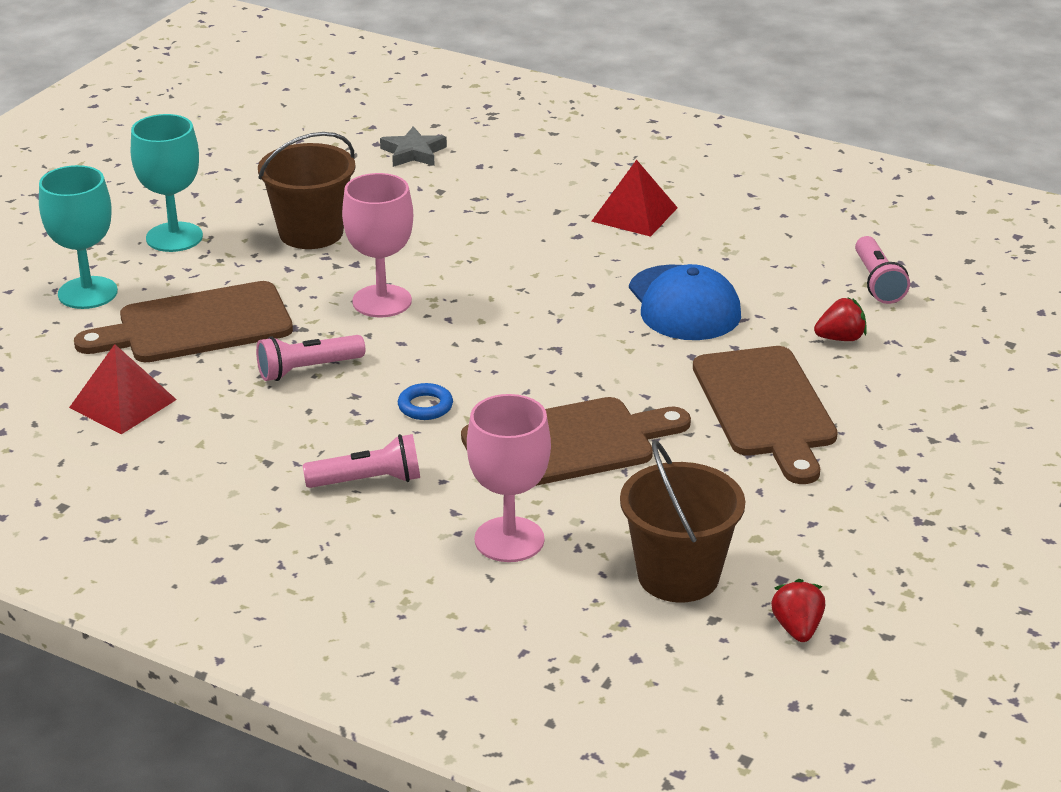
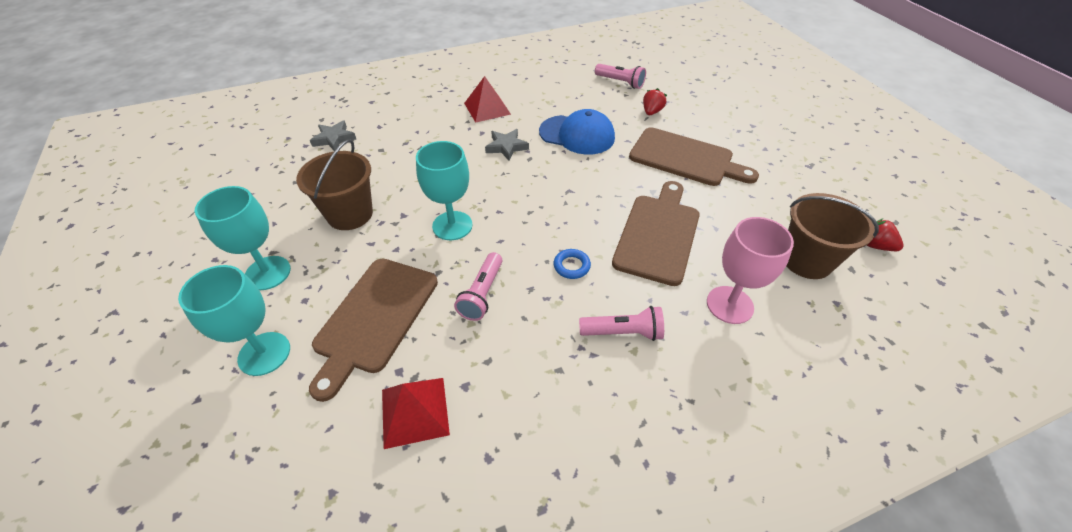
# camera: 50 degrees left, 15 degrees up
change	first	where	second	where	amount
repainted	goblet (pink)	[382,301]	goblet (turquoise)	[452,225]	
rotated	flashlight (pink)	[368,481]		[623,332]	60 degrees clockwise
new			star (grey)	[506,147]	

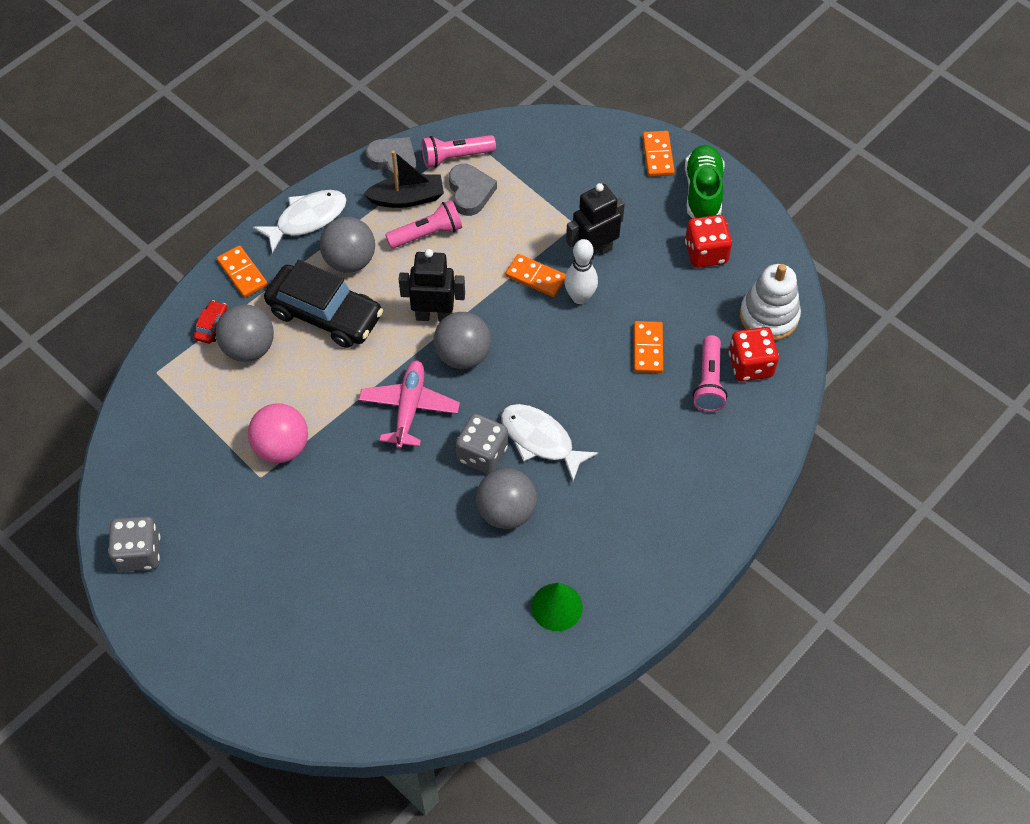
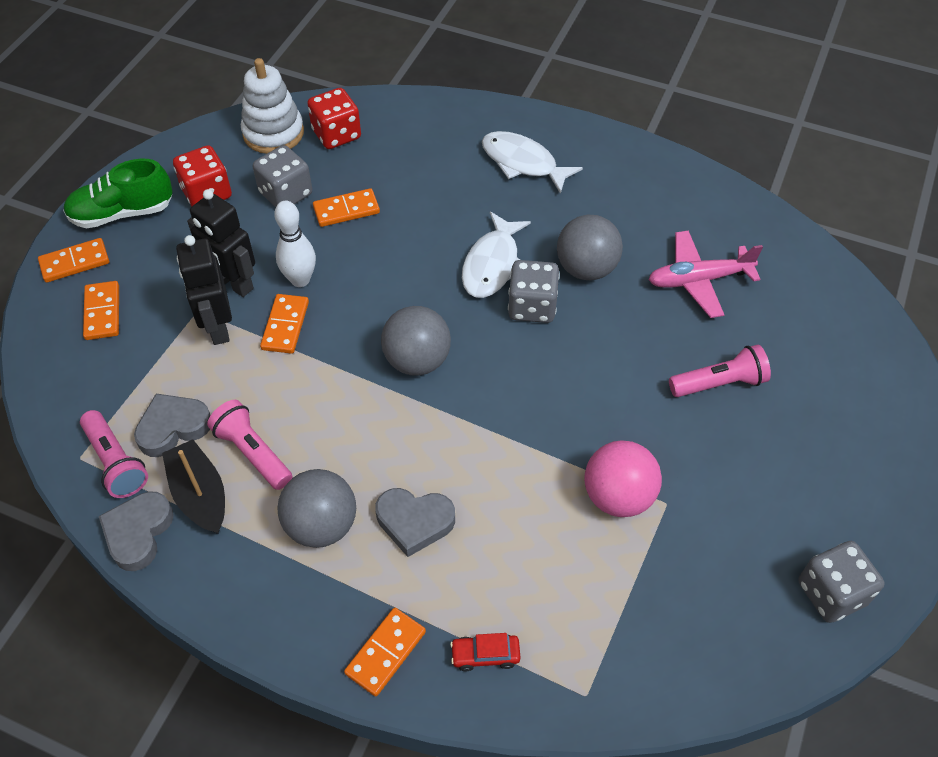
# camera: 110 degrees left, 5 degrees down
change	first	where	second	where	amount
shifted	fish (white)	[307,219]		[523,163]	
shifted	robot (black)	[434,315]		[218,327]	
swapped	car (black)	[325,314]	heart (grey)	[414,522]	
gone	ball (grey)	[249,348]			
shifted	flashlight (pink)	[709,382]		[719,383]	
shifted	plane (pink)	[409,408]		[698,280]	
gone	cone (green)	[556,607]			
new			dice (grey)	[286,194]	
new			domino (orange)	[103,312]	

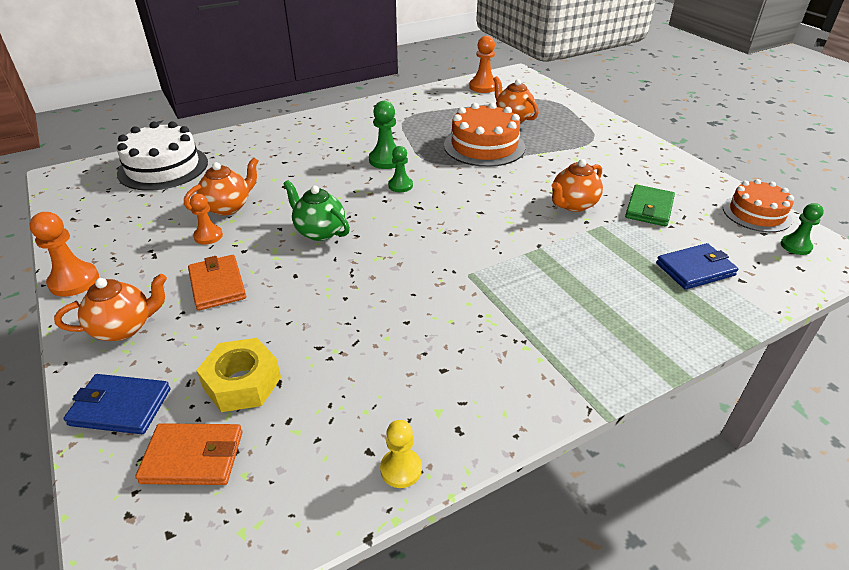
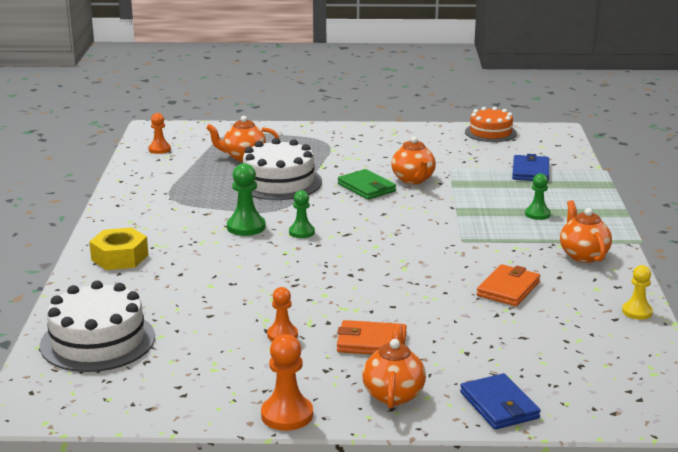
# camera: 60 degrees left, 15 degrees down
change	first	where	second	where	amount
scaled	pawn (orange)	[483,87]		[159,149]	x0.66
repainted	cake (orange)	[484,146]	cake (white)	[279,182]	
shifted	teapot (orange)	[228,207]		[583,255]	
gone	teapot (green)	[319,231]			
shifted	wallet (green)	[649,208]		[366,187]	
shifted	pawn (green)	[795,246]		[537,214]	
shifted	nut (yellow)	[242,383]		[119,257]	
rotated	wallet (blue)	[120,407]		[499,405]	60 degrees counterclockwise
shifted	wallet (orange)	[193,457]		[508,289]	

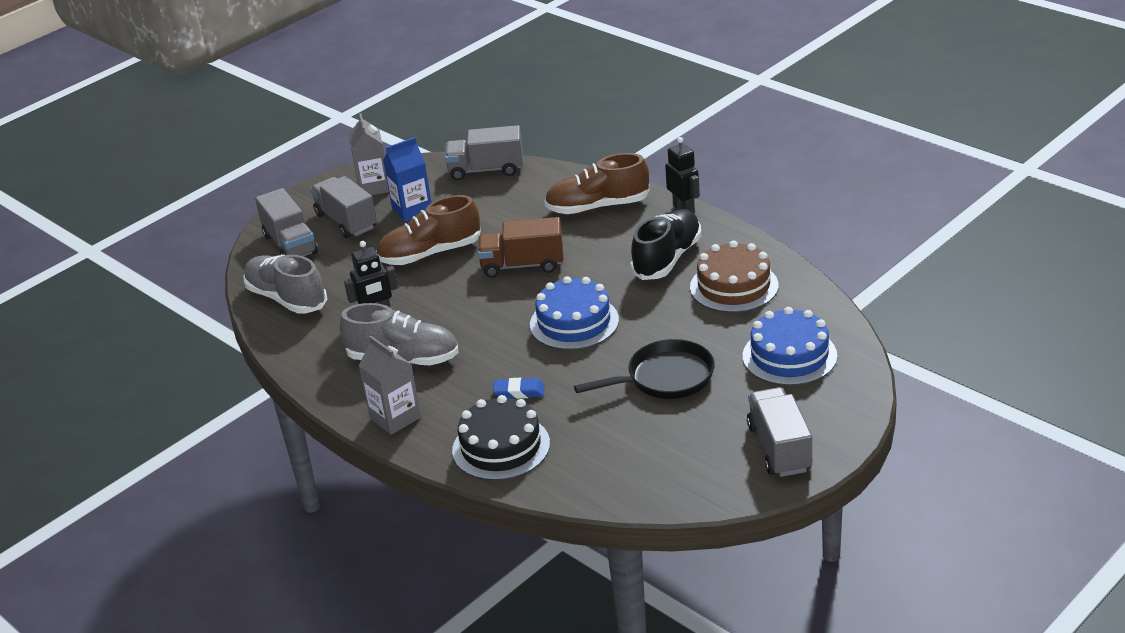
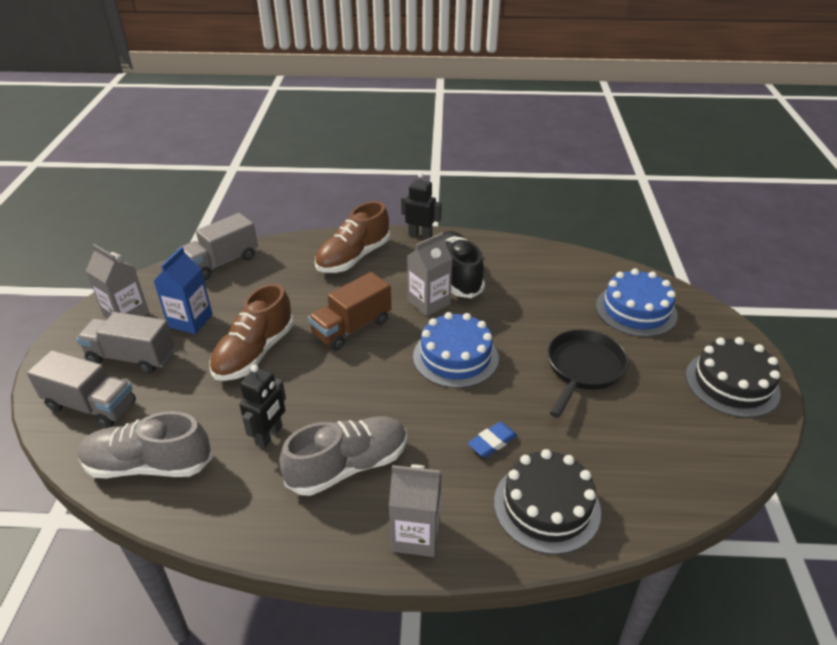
# camera: 45 degrees left, 5 degrees up
change	first	where	second	where	amount
gone	cake (brown)	[734,286]			
swapped	truck (grey)	[779,448]	cake (black)	[732,383]	
new			carton (grey)	[429,302]	

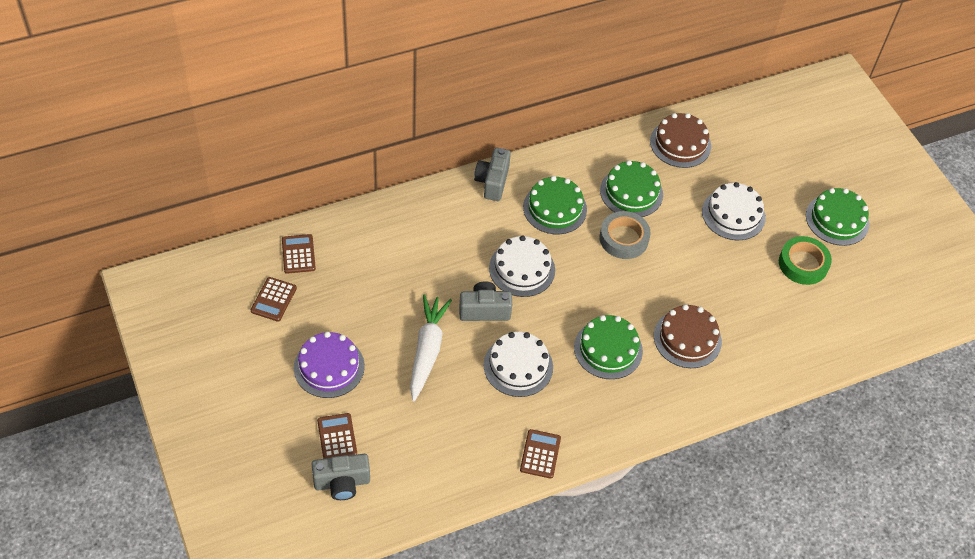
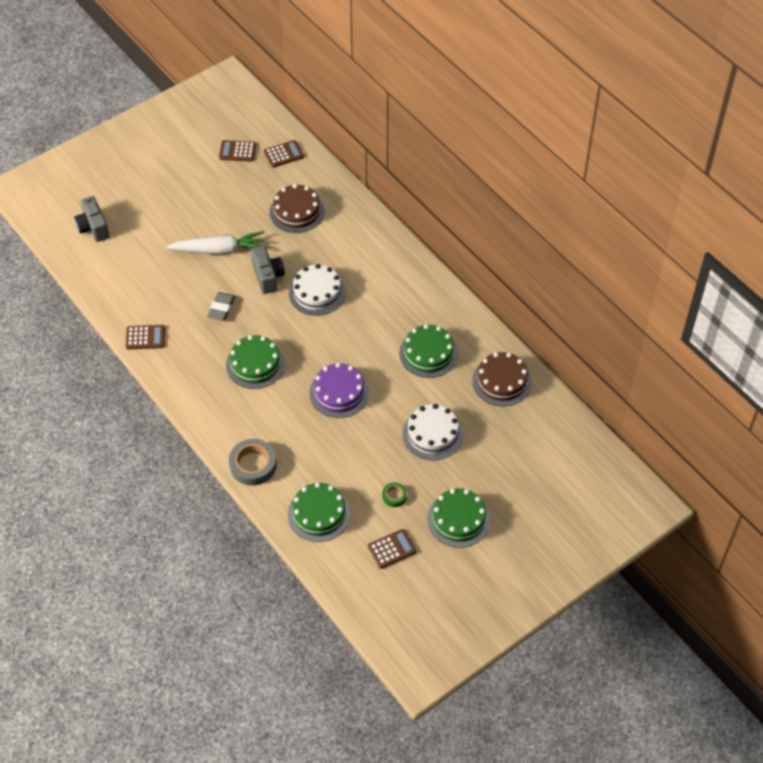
# camera: 80 degrees right, 0 degrees up
change	first	where	second	where	amount
gone	camera (grey)	[492,182]			
shifted	cake (green)	[555,208]		[319,514]	
shifted	tape (grey)	[623,238]		[253,465]	
scaled	tape (green)	[803,264]		[394,496]	x0.52
shifted	cake (brown)	[687,338]		[297,211]	
shifted	cake (purple)	[329,367]		[339,392]	
swapped	cake (white)	[518,366]	eraser (grey)	[221,308]	
shifted	calculator (brown)	[337,437]		[392,549]	

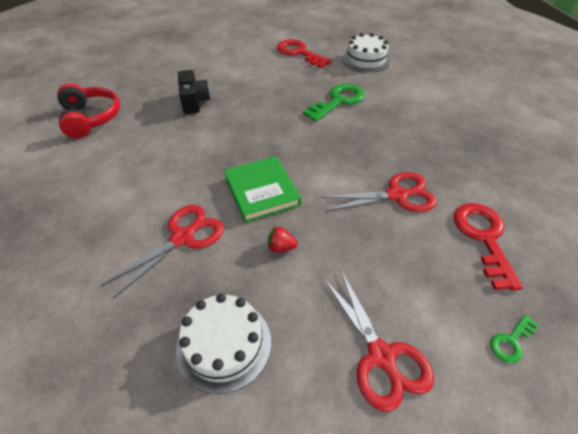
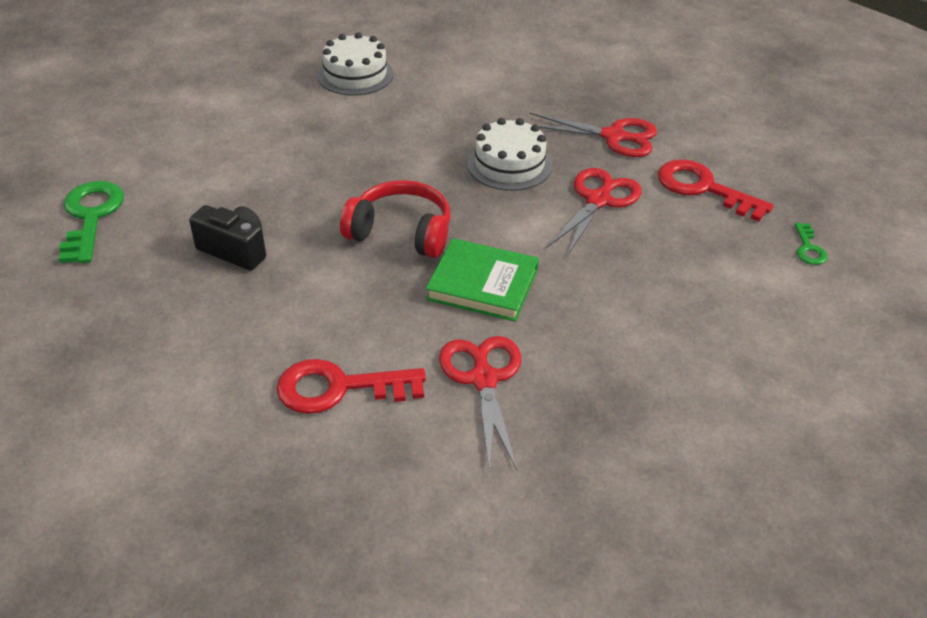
# camera: 50 degrees left, 5 degrees down
change	first	where	second	where	amount
shifted	key (red)	[299,53]		[339,388]	
shifted	headphones (red)	[90,118]		[401,232]	
shifted	key (green)	[338,101]		[91,217]	
gone	strawberry (red)	[281,247]			
shifted	scissors (red)	[381,356]		[613,136]	
shifted	cake (white)	[224,344]		[509,164]	

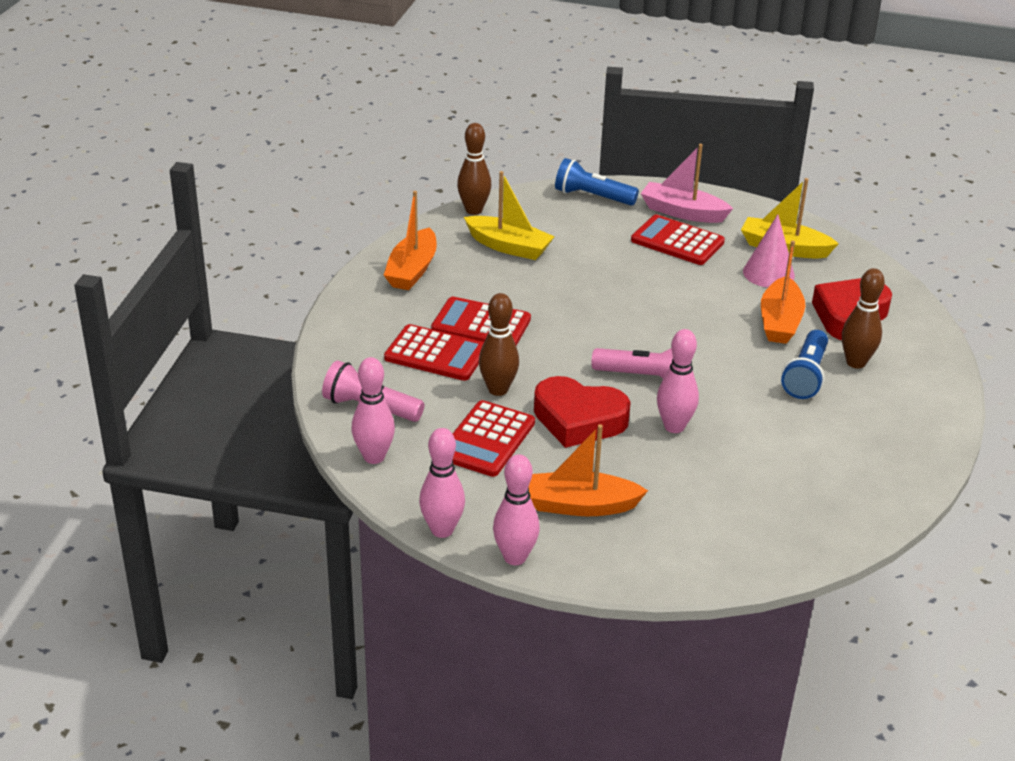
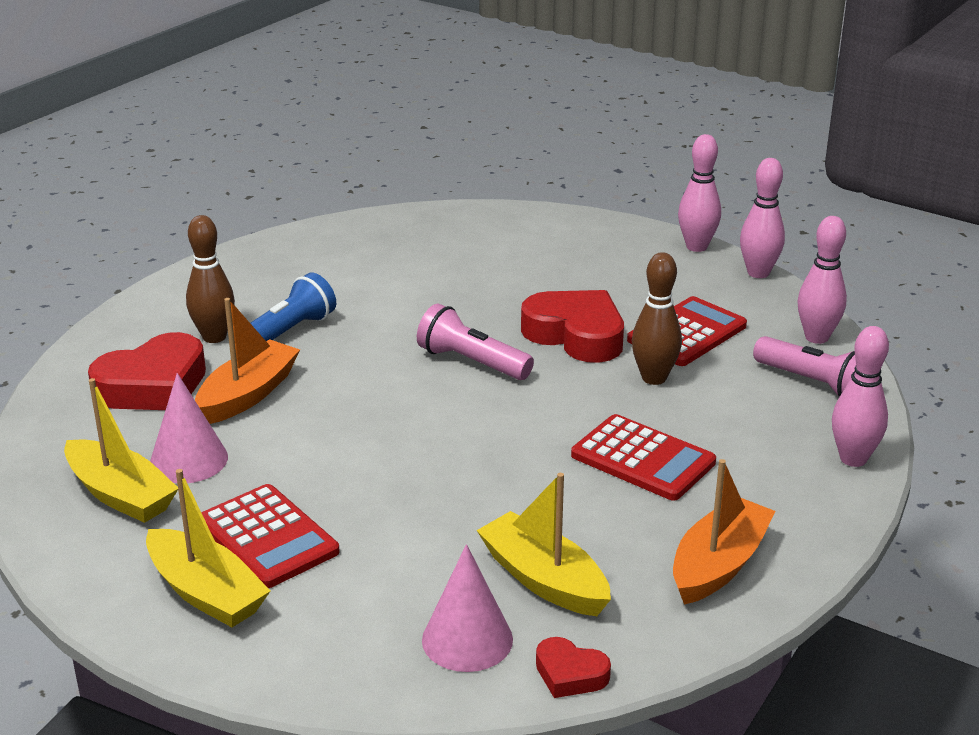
# camera: 160 degrees left, 5 degrees down
change	first	where	second	where	amount
swapped	bowling pin (brown)	[474,210]	heart (red)	[570,674]	
repainted	boat (pink)	[682,212]	boat (yellow)	[206,593]	
gone	flashlight (blue)	[592,197]			
gone	calculator (red)	[436,354]			
shifted	bowling pin (pink)	[674,427]		[853,459]	
gone	boat (orange)	[580,505]			
new			cone (pink)	[467,639]	

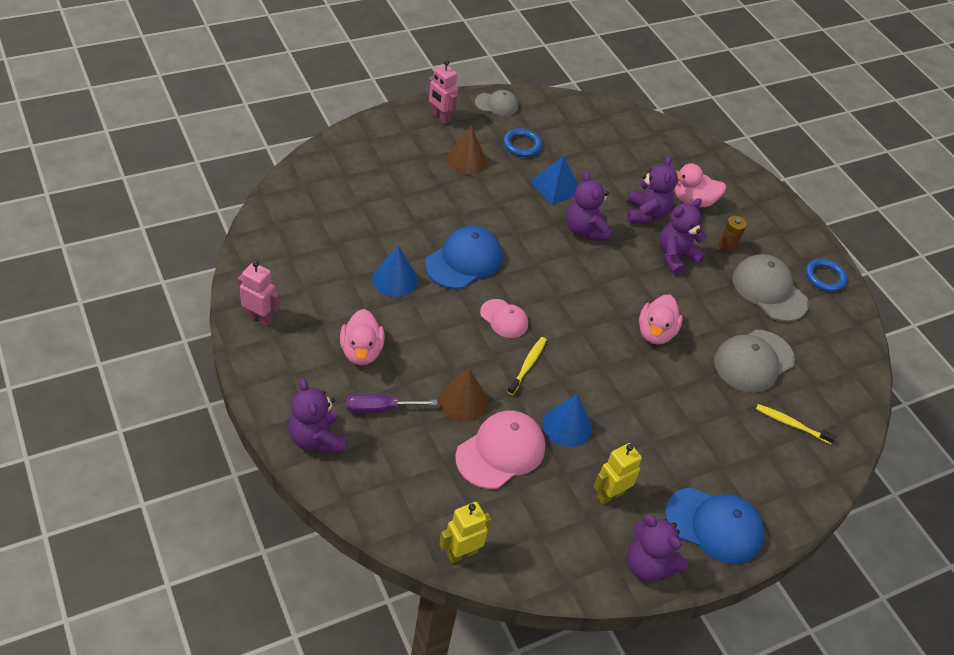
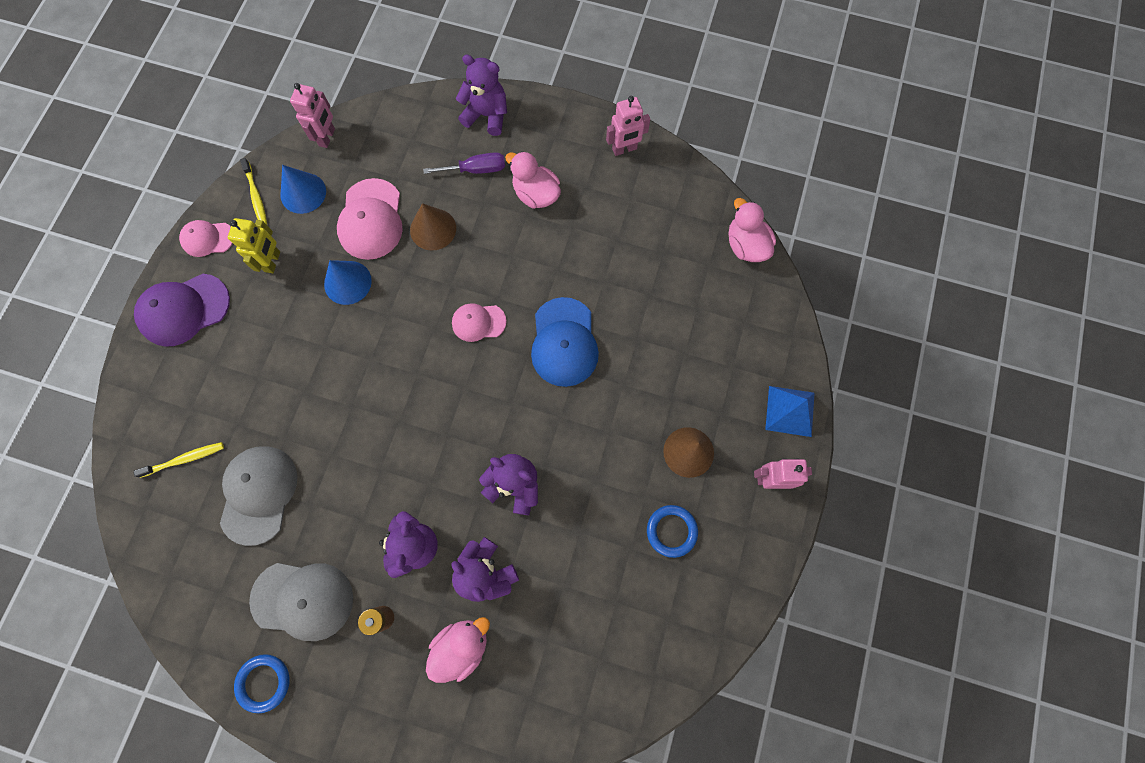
# camera: 140 degrees right, 25 degrees up
change	first	where	second	where	amount
gone	cap (grey)	[497,104]			
shifted	pyramid (blue)	[556,187]		[790,411]	
shifted	cone (blue)	[395,279]		[303,193]	
shifted	duck (pink)	[655,333]		[745,245]	
shifted	toothbrush (yellow)	[527,365]		[256,196]	
rotated	screwdriver (purple)	[379,409]		[476,170]	45 degrees clockwise
repainted	cap (blue)	[714,525]	cap (purple)	[184,310]	
repainted	robot (yellow)	[461,553]	robot (pink)	[327,137]	
swapped	teddy bear (purple)	[647,565]	cap (pink)	[207,239]	

